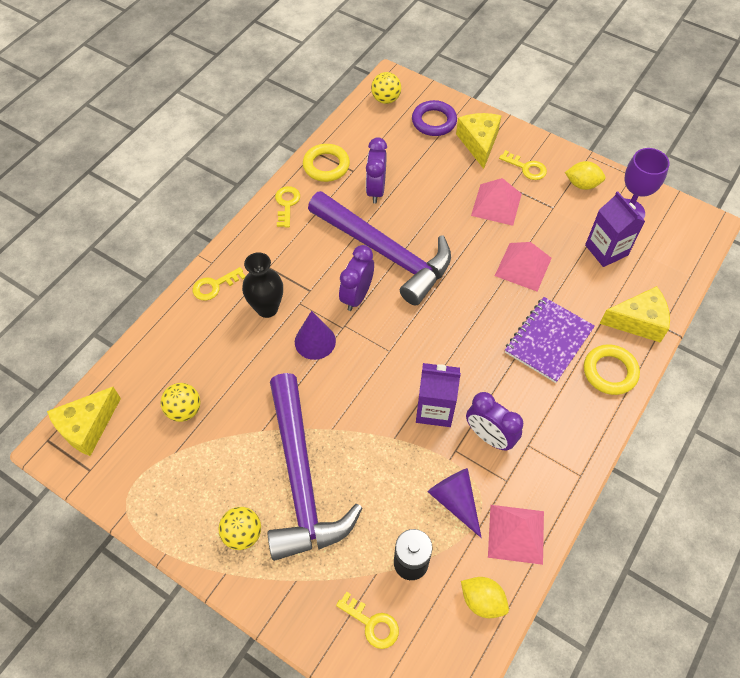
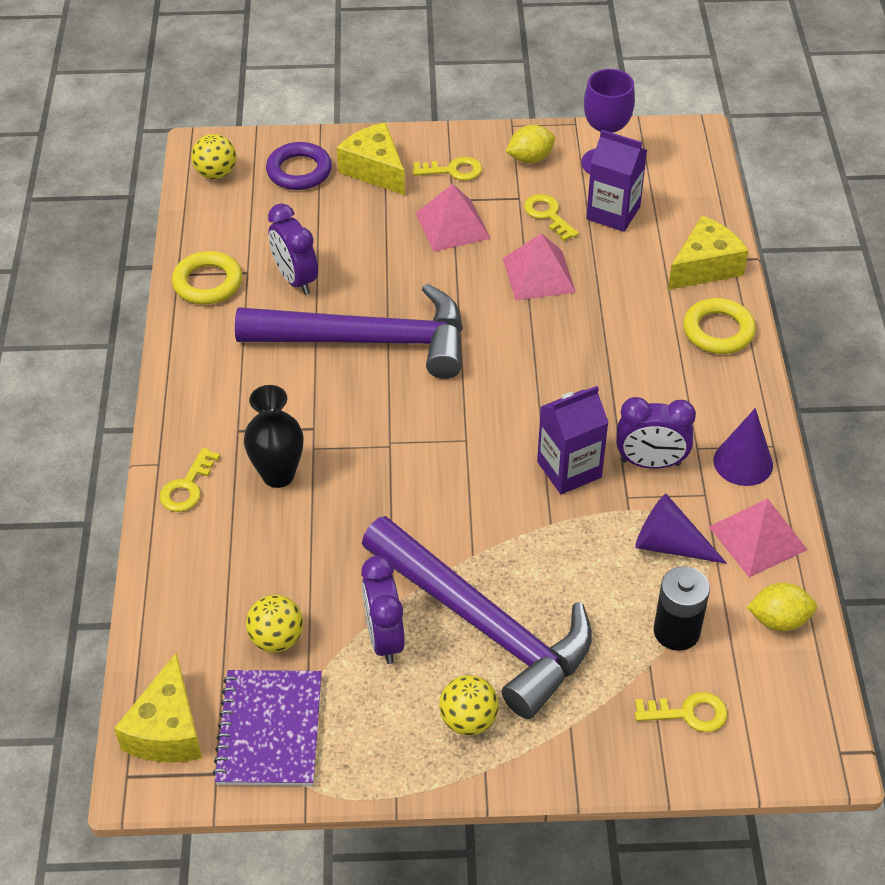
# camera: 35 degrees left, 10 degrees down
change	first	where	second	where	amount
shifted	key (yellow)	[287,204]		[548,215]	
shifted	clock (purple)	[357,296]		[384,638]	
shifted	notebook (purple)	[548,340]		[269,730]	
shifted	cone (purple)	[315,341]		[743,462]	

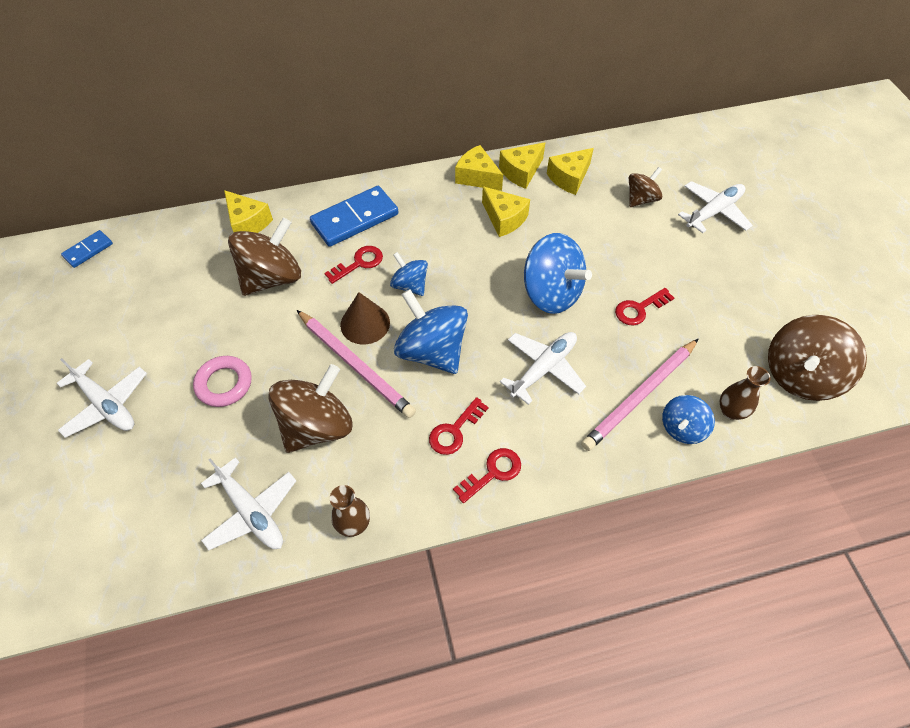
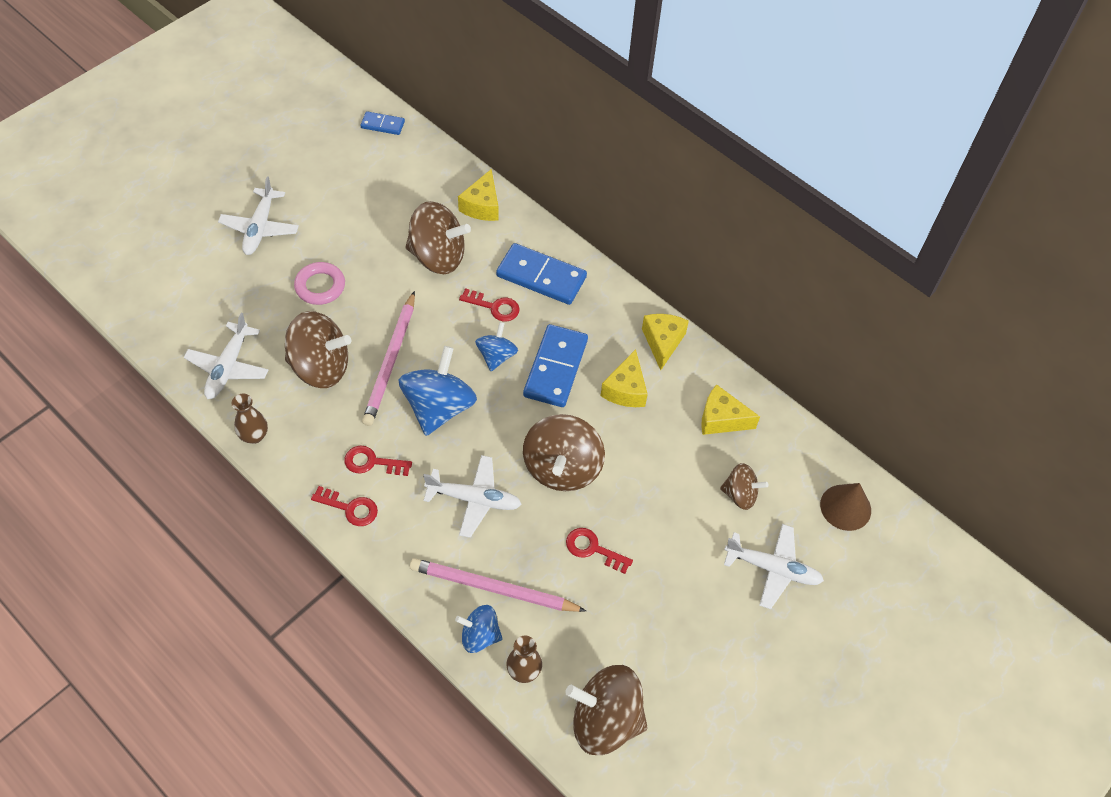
# camera: 55 degrees right, 0 degrees up
change	first	where	second	where	amount
gone	cheese (yellow)	[521,172]			
repainted	spinning top (blue)	[551,293]	spinning top (brown)	[562,468]	
shifted	cone (brown)	[365,323]		[845,507]	
new			domino (blue)	[556,368]	

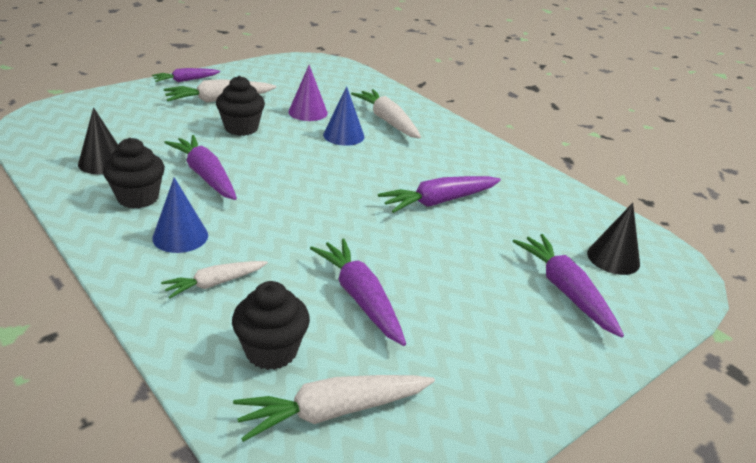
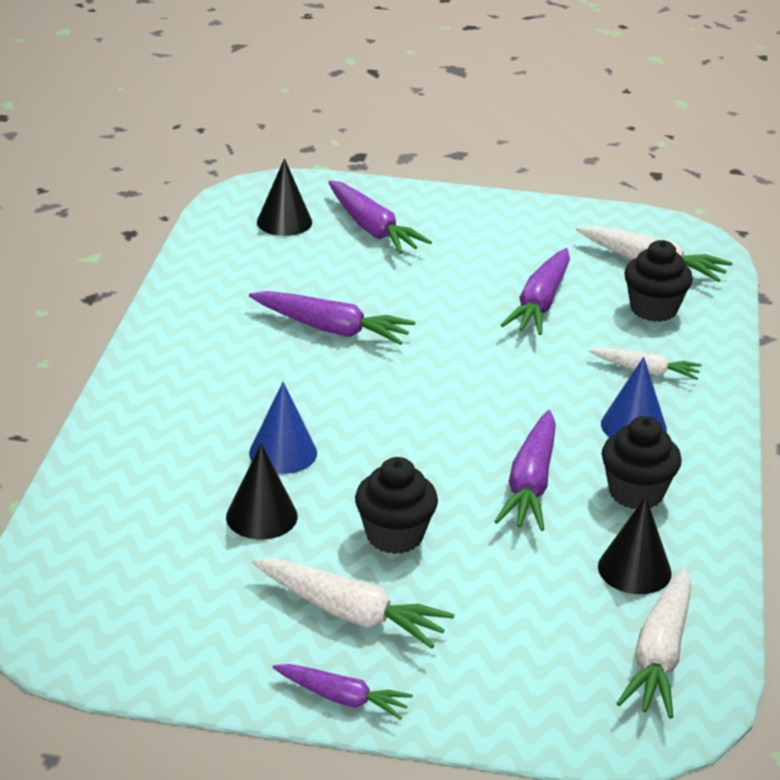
# camera: 130 degrees left, 0 degrees up
change	first	where	second	where	amount
repainted	cone (purple)	[308,112]	cone (black)	[261,516]	
shifted	carrot (white)	[387,121]		[659,655]	
rotated	carrot (purple)	[565,290]		[373,229]	60 degrees counterclockwise

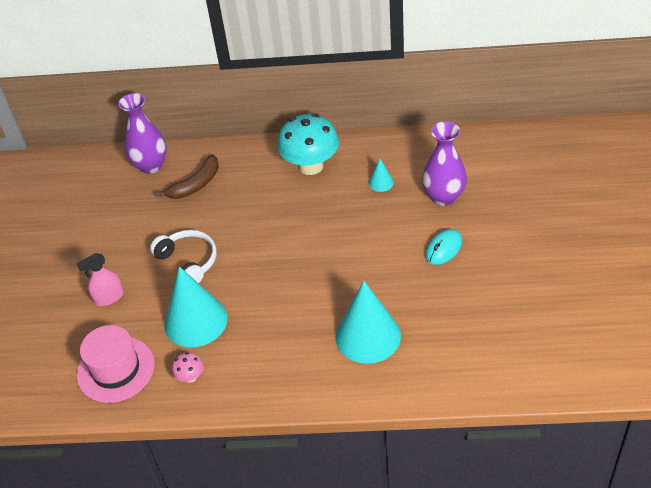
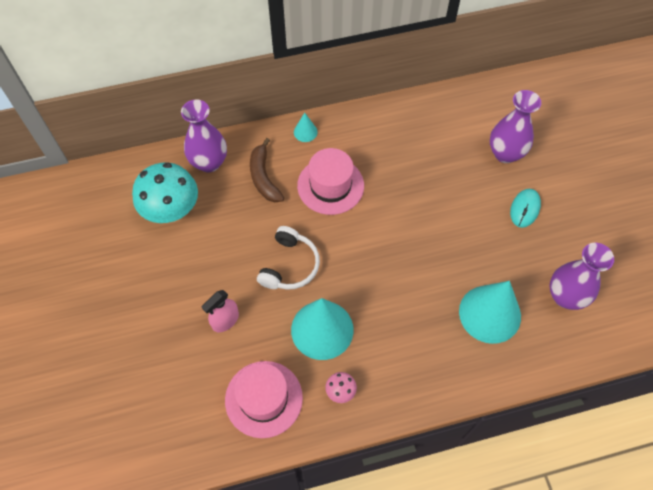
# camera: 20 degrees left, 15 degrees up
change	first	where	second	where	amount
shifted	mushroom (turquoise)	[311,166]		[172,210]	
rotated	banana (brown)	[196,184]		[264,177]	135 degrees clockwise
shifted	cone (turquoise)	[381,182]		[305,132]	
rotated	headphones (white)	[188,262]		[290,265]	75 degrees clockwise
new			hat (pink)	[330,185]	
new			vase (purple)	[565,296]	

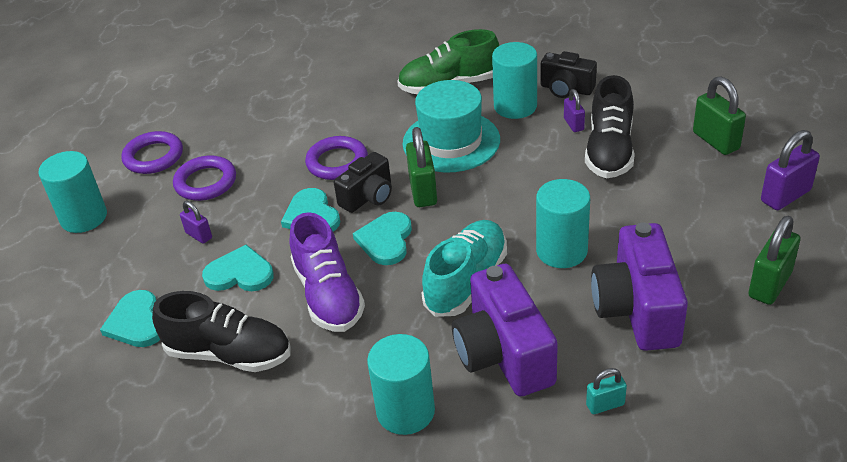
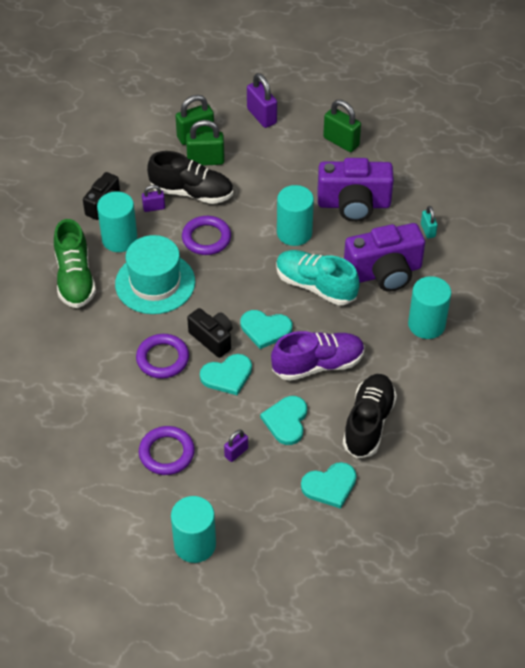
# camera: 90 degrees left, 10 degrees up
change	first	where	second	where	amount
shifted	padlock (green)	[423,191]		[205,160]	
shifted	ring (purple)	[153,157]		[206,238]	

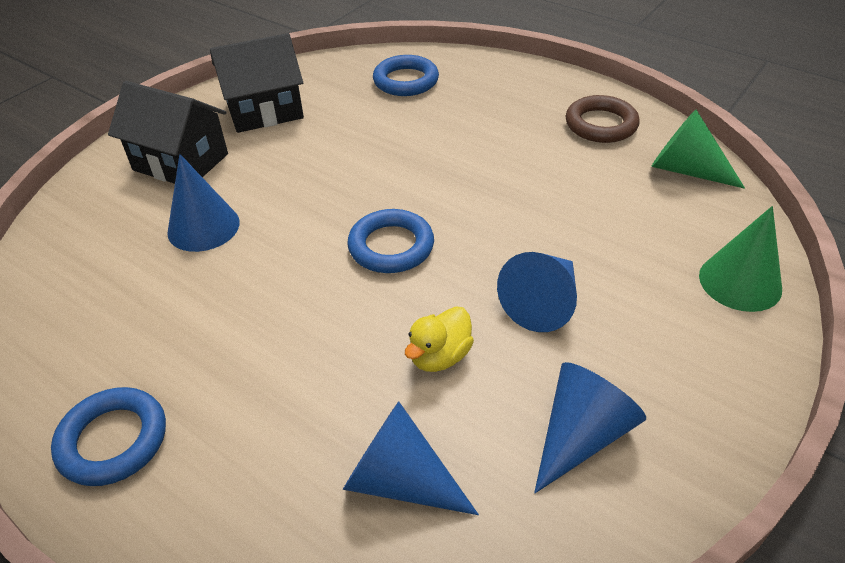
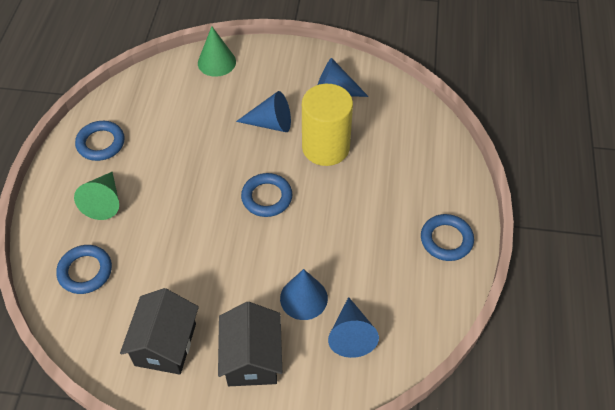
# camera: 120 degrees left, 10 degrees up
change	first	where	second	where	amount
rotated	house (black)	[265,111]		[165,344]	60 degrees clockwise
repainted	ring (brown)	[601,124]	ring (blue)	[101,143]	
shifted	cone (green)	[686,170]		[104,202]	
swapped	duck (yellow)	[440,356]	cylinder (yellow)	[325,147]	
shifted	cone (blue)	[400,480]		[351,335]	

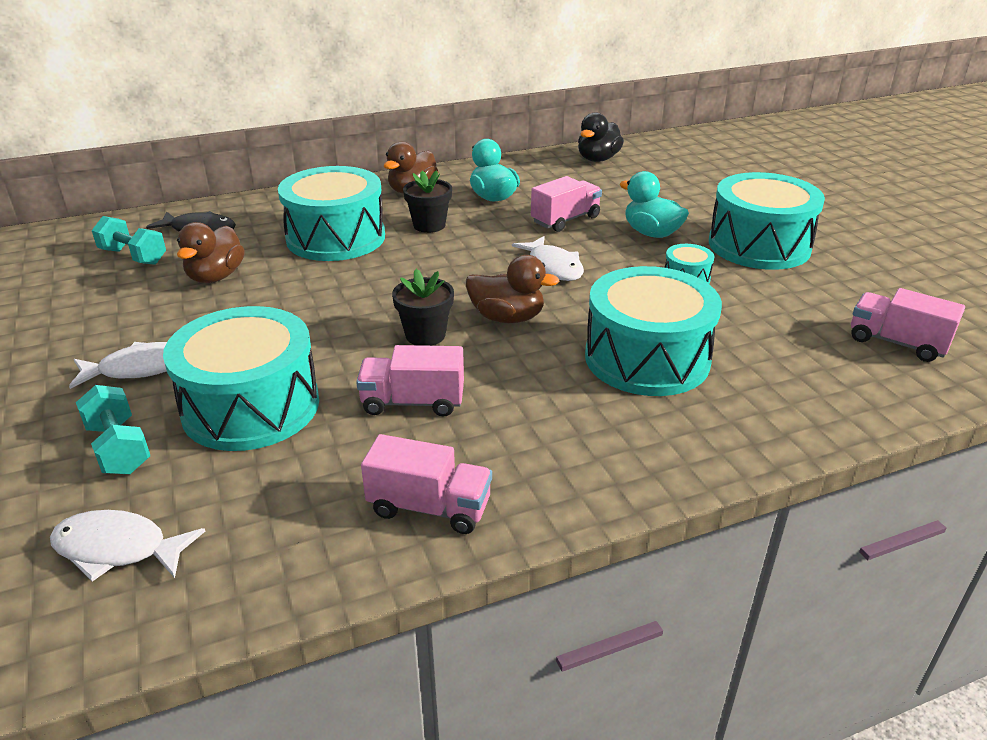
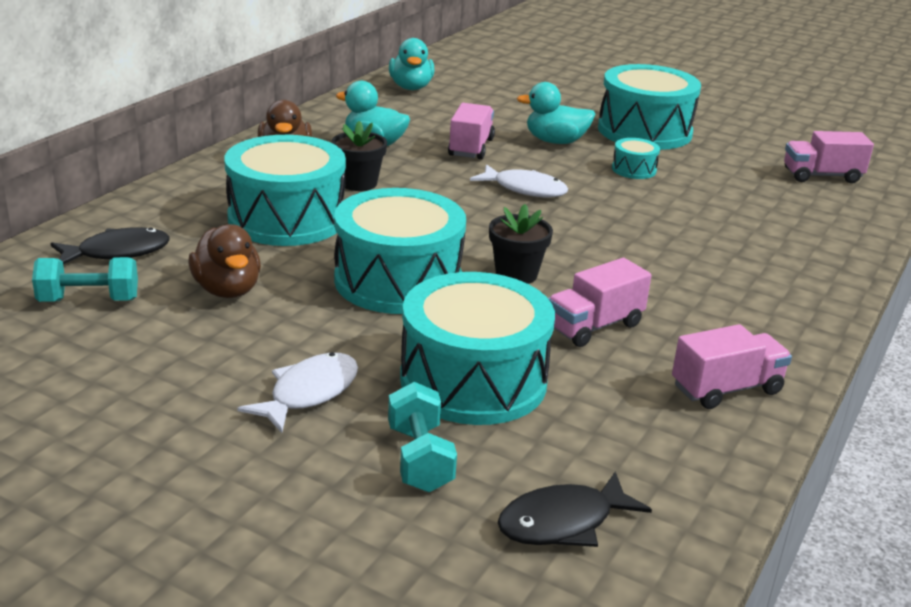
# camera: 40 degrees left, 5 degrees down
change	first	where	second	where	amount
repainted	duck (black)	[598,159]	duck (turquoise)	[411,87]	
gone	duck (brown)	[507,318]			
shifted	drum (turquoise)	[647,358]		[398,281]	
rotated	dumbbell (turquoise)	[119,448]		[419,459]	60 degrees clockwise
repainted	fish (white)	[118,549]	fish (black)	[563,522]	

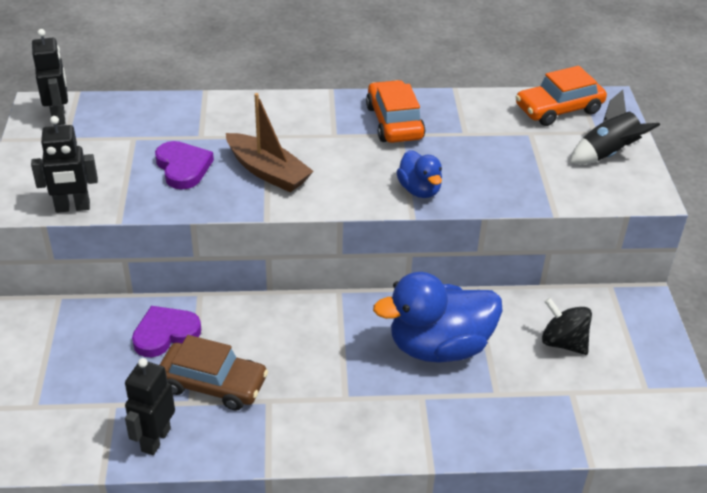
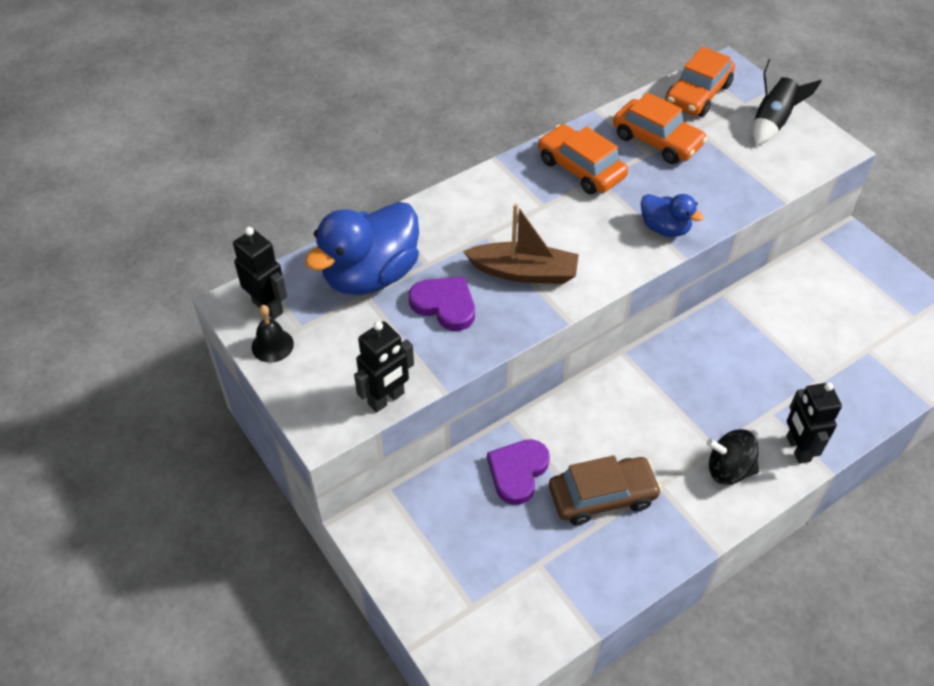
# camera: 30 degrees left, 10 degrees up
change	first	where	second	where	amount
shifted	duck (blue)	[439,347]		[371,275]	
shifted	spinning top (black)	[563,342]		[728,469]	
shifted	robot (black)	[155,439]		[797,449]	
new			car (orange)	[657,140]	
new			bell (black)	[272,345]	

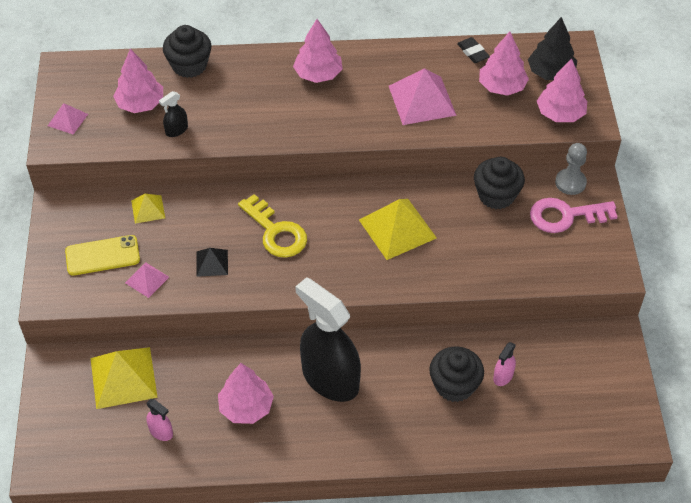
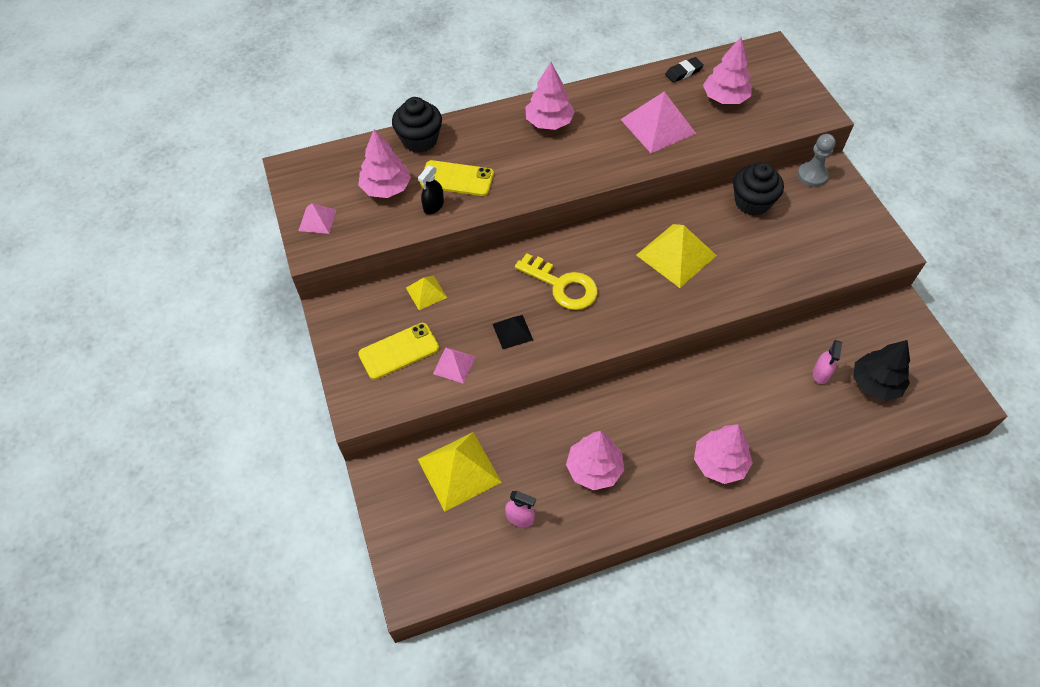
# camera: 15 degrees left, 5 degrees up
change	first	where	second	where	amount
shifted	tree (black)	[551,73]		[875,383]	
rotated	eraser (black)	[473,52]		[683,72]	75 degrees counterclockwise
shifted	tree (pink)	[560,114]		[719,463]	
gone	key (pink)	[565,216]			
gone	spray bottle (black)	[330,379]			
gone	cupcake (black)	[454,385]			
new			phone (yellow)	[457,179]	

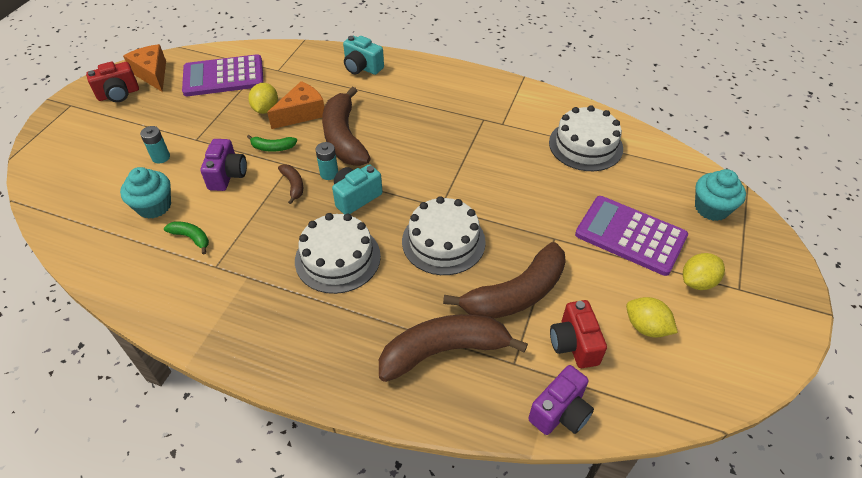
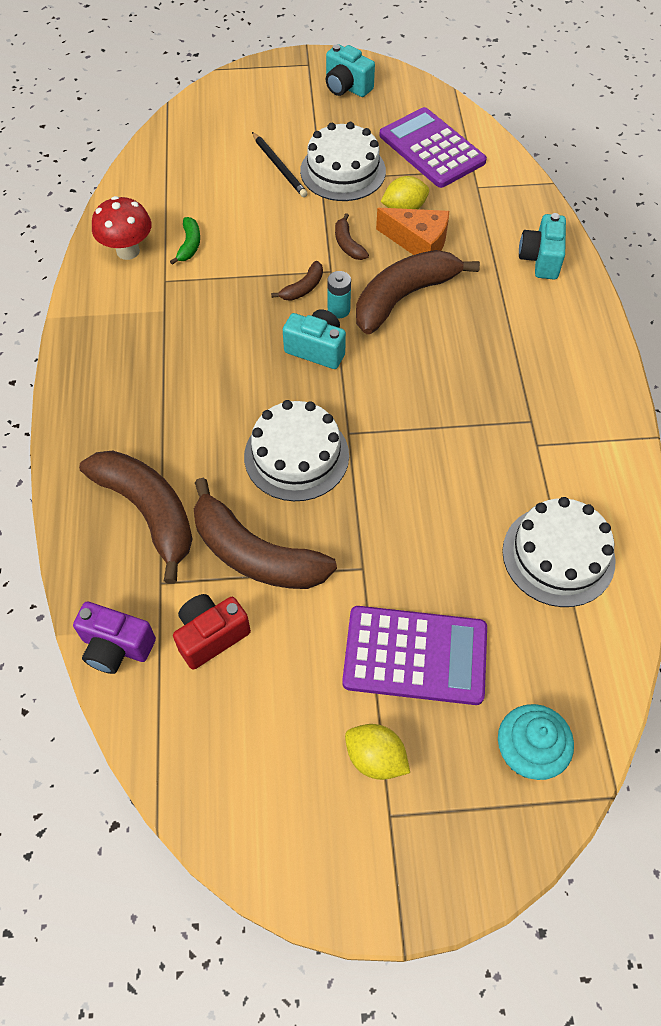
# camera: 65 degrees right, 10 degrees up
change	first	where	second	where	amount
gone	cheese (orange)	[152,74]			
repainted	camera (red)	[118,94]	camera (turquoise)	[346,87]	
swapped	battery (turquoise)	[161,157]	pencil (black)	[279,167]	
repainted	banana (green)	[273,147]	banana (brown)	[348,244]	
gone	camera (purple)	[227,175]			
gone	cupcake (turquoise)	[154,206]			
rotated	calculator (purple)	[630,235]		[415,655]	90 degrees clockwise
shifted	cake (white)	[337,258]		[343,171]	
gone	lemon (yellow)	[646,327]			
new			mushroom (red)	[128,251]	

